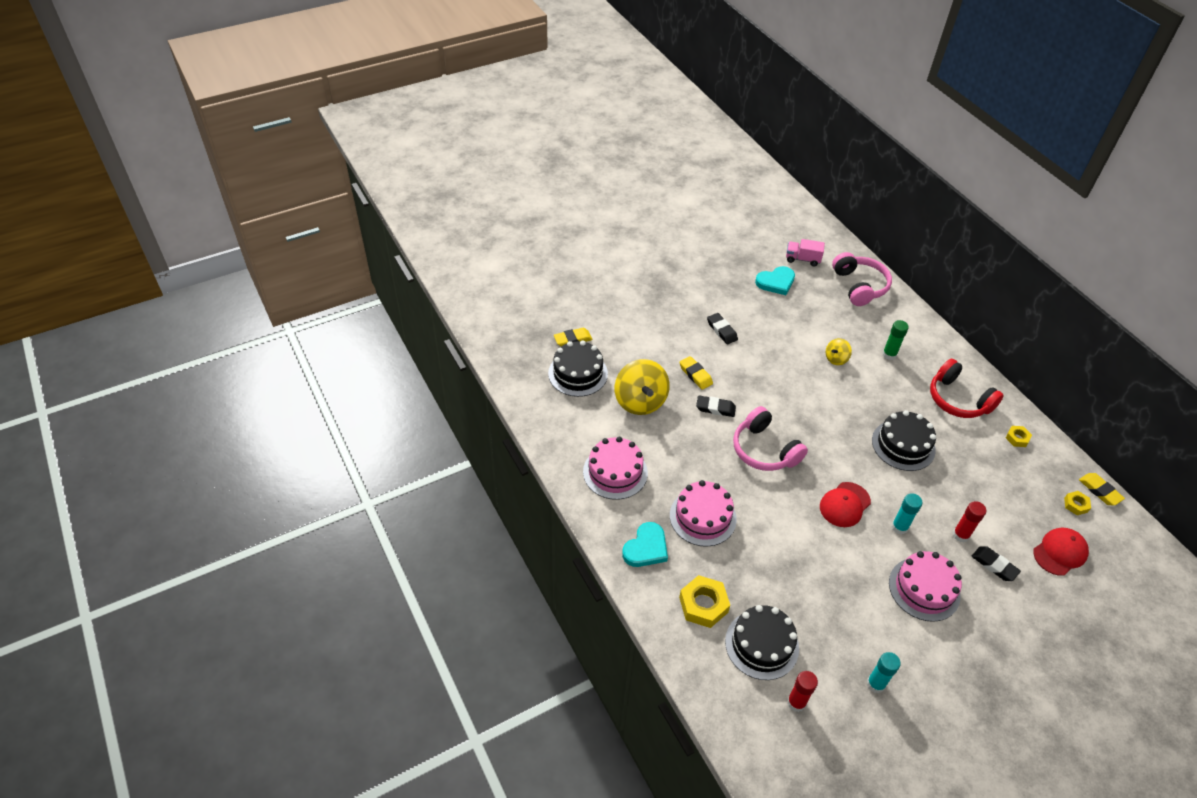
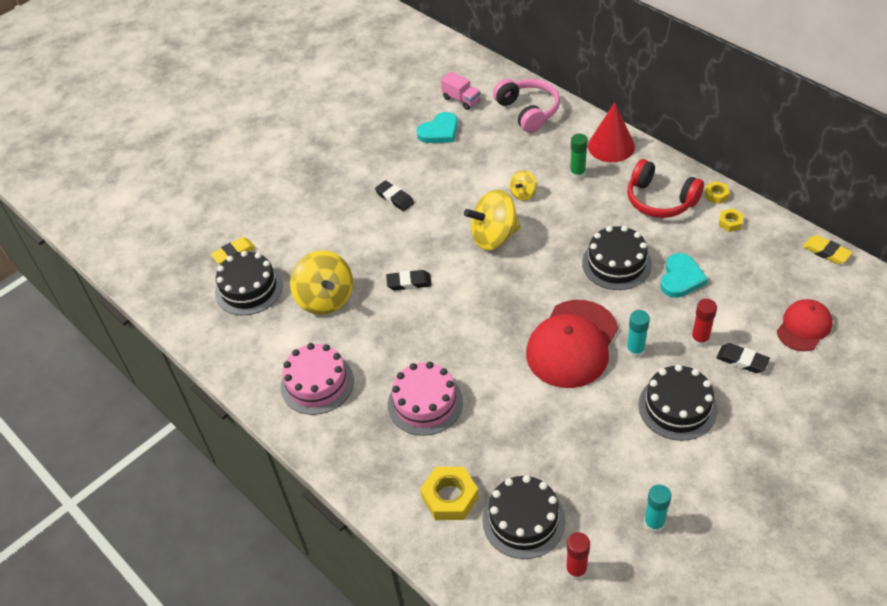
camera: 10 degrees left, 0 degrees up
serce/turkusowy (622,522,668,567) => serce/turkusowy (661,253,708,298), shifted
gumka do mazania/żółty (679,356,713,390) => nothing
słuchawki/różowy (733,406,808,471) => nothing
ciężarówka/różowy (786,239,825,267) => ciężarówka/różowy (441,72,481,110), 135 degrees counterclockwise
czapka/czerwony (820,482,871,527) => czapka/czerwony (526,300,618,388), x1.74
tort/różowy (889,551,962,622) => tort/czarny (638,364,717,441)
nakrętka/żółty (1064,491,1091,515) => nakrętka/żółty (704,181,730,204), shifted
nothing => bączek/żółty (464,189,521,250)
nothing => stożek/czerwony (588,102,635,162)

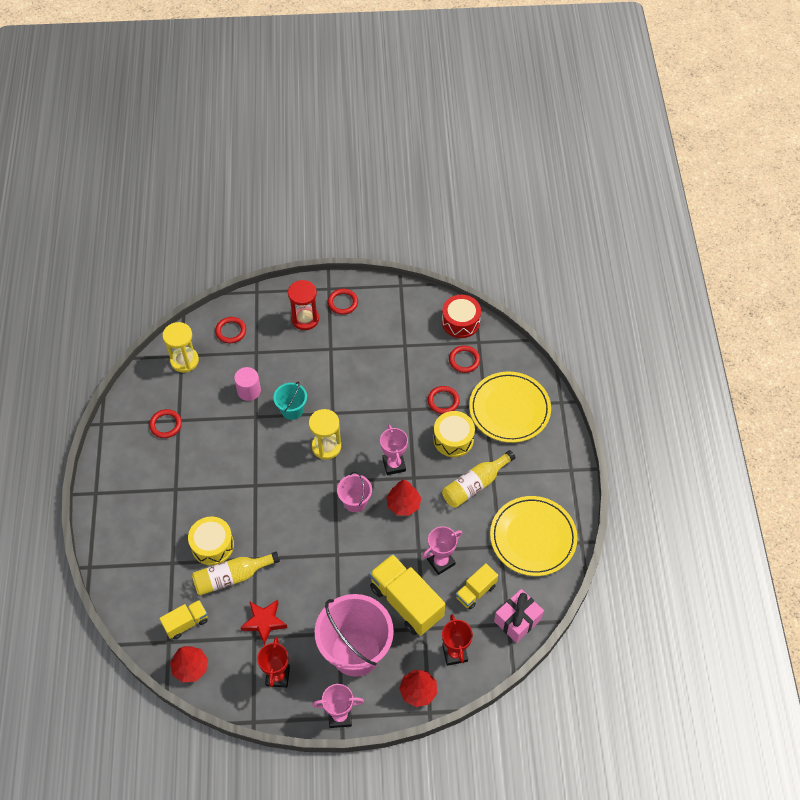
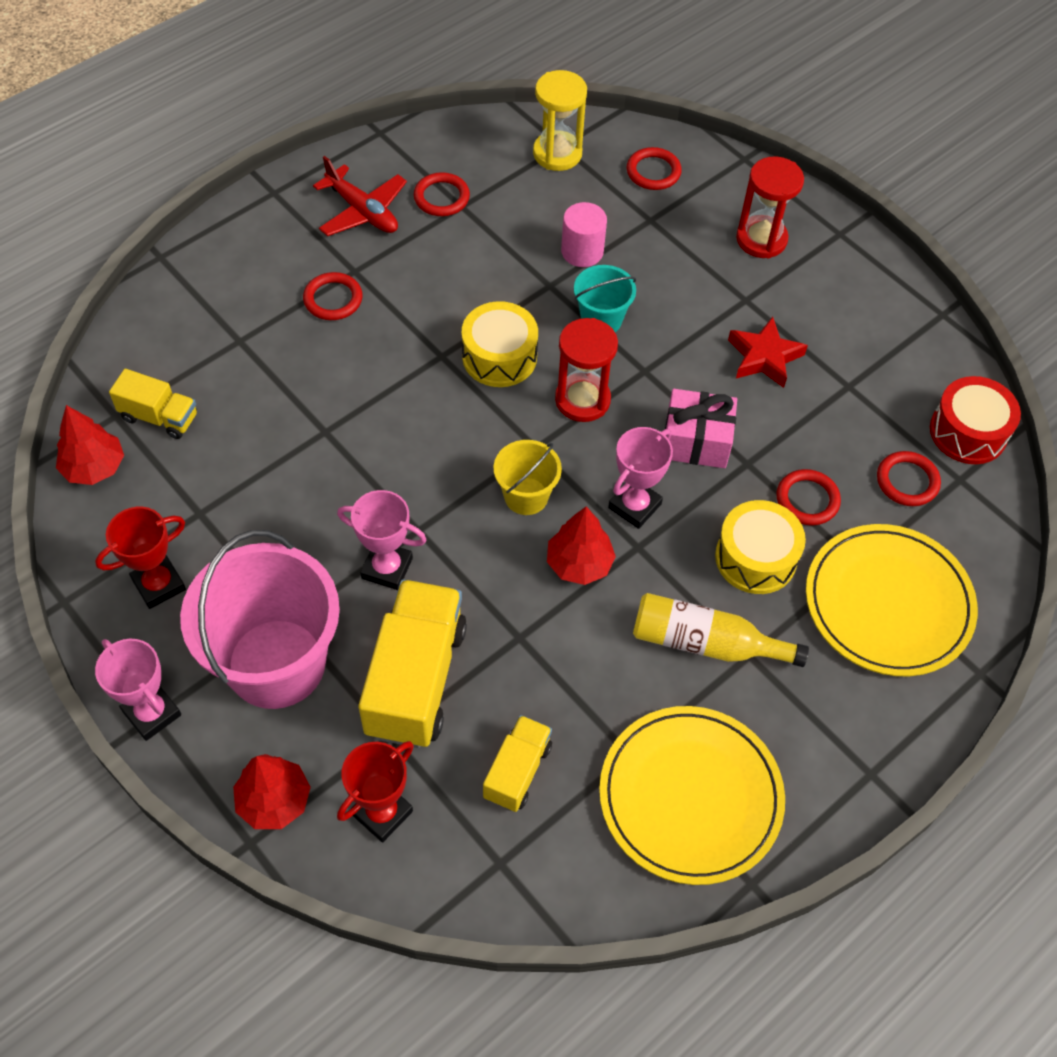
camera: 50 degrees right, 0 degrees up
bęben/żółty (188,516,234,565) => bęben/żółty (462,301,538,387), shifted
butelka/żółty (192,552,280,596) => nothing
gwiazda/czerwony (240,600,287,645) => gwiazda/czerwony (728,317,808,388), shifted
klepsydra/żółty (309,409,341,460) => klepsydra/czerwony (555,318,618,422)
pierścień/czerwony (328,289,358,315) => pierścień/czerwony (303,272,363,320), shifted
wiadro/różowy (337,472,372,512) => wiadro/żółty (494,440,562,515)
puchar/różowy (422,526,462,575) => puchar/różowy (337,490,427,590), shifted
ciężarówka/żółty (456,563,498,610) => ciężarówka/żółty (483,715,552,812), 105 degrees clockwise
prezent/różowy (494,589,544,643) => prezent/różowy (665,389,737,468), shifted
nothing => samolot/czerwony (313,156,407,236)

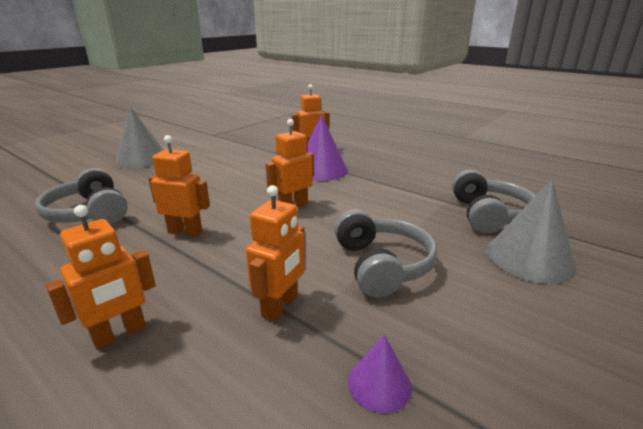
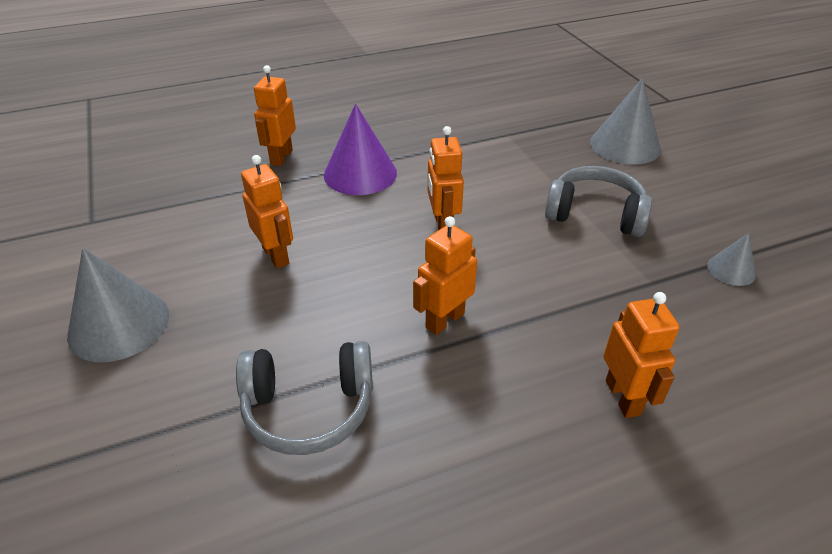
camera: 60 degrees left, 15 degrees up
robot/pomarańczowy (246,185,305,322) => robot/pomarańczowy (241,155,293,268), shifted
stożek/fioletowy (348,335,412,413) => stożek/szary (707,233,756,286)
słuchawki/szary (452,170,536,233) => nothing

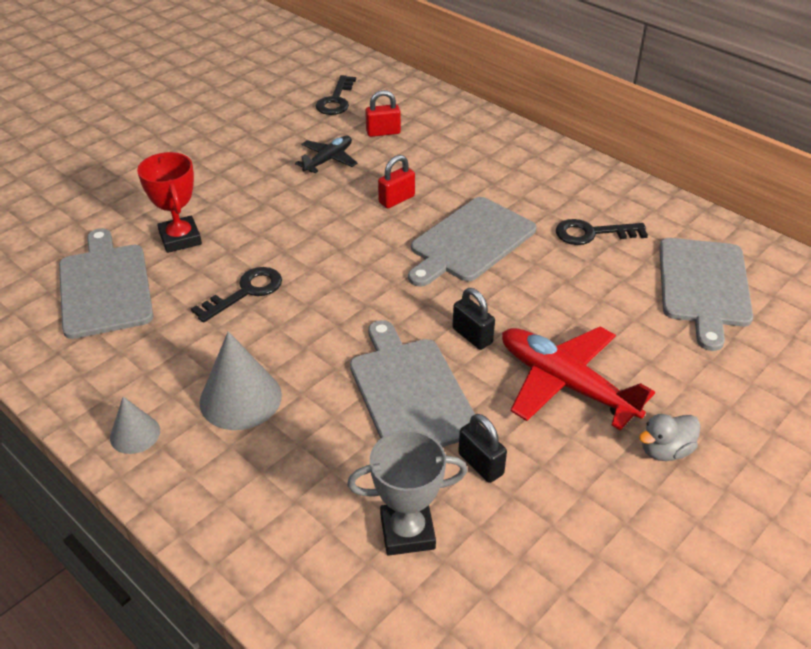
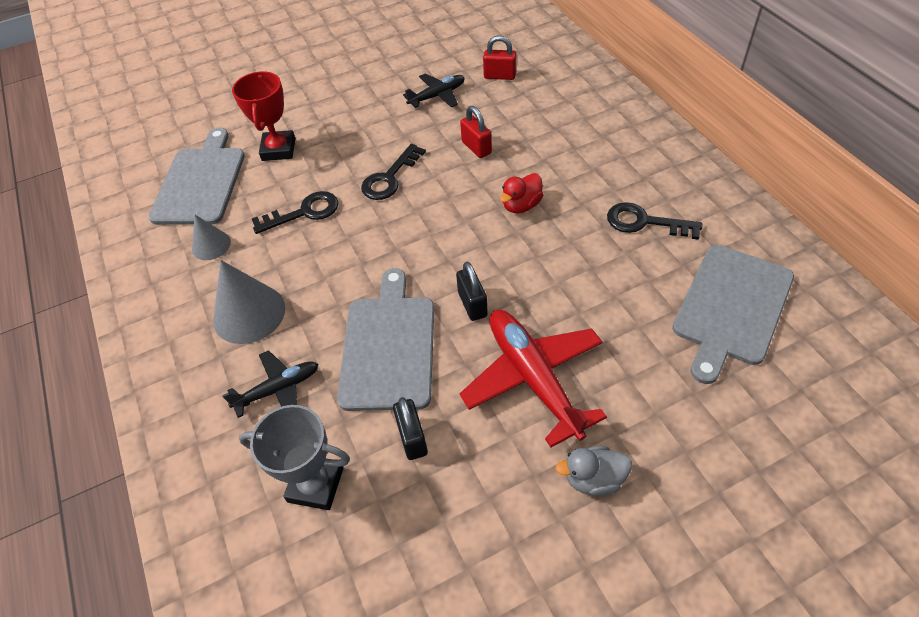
camera: 25 degrees right, 10 degrees up
stożek/szary (110,397,160,454) => stożek/szary (192,215,231,260), shifted
klucz/czarny (316,75,356,115) => klucz/czarny (361,144,426,200), shifted
kłódka/czerwony (378,155,415,208) => kłódka/czerwony (460,106,492,158), 75 degrees clockwise
deska do krojenia/szary (408,197,537,287) => kaczka/czerwony (500,173,543,213)
nothing => samolot/czarny (222,350,318,418)

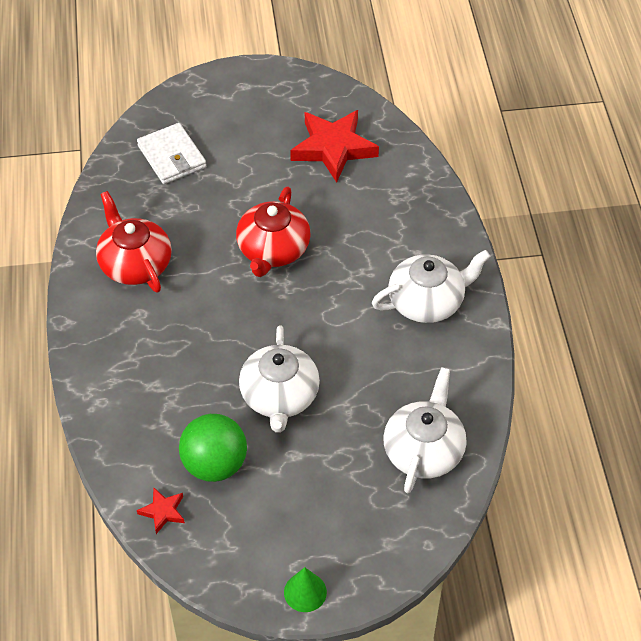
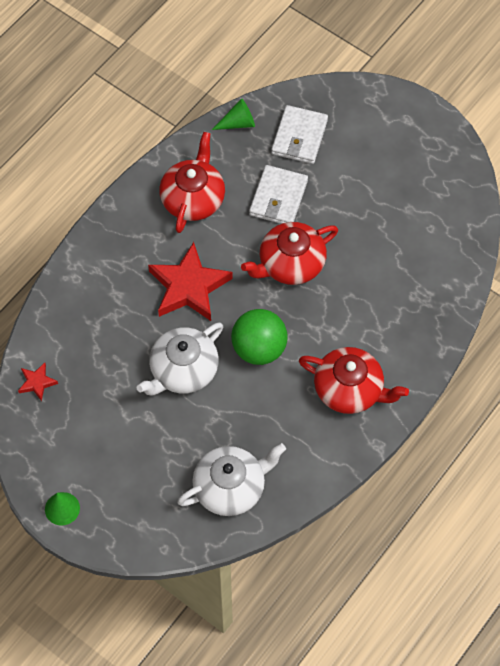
camera: 45 degrees right, 10 degrees up
piłka/zielony (179,414,247,482) => piłka/zielony (231,309,288,365), shifted
gwiazda/czerwony (290,110,379,182) => gwiazda/czerwony (148,242,233,321), shifted
imbryk/biały (372,250,491,323) => imbryk/czerwony (299,347,409,414)
nothing => stożek/zielony (212,98,255,130)
nothing => portfel/biały (249,165,308,224)

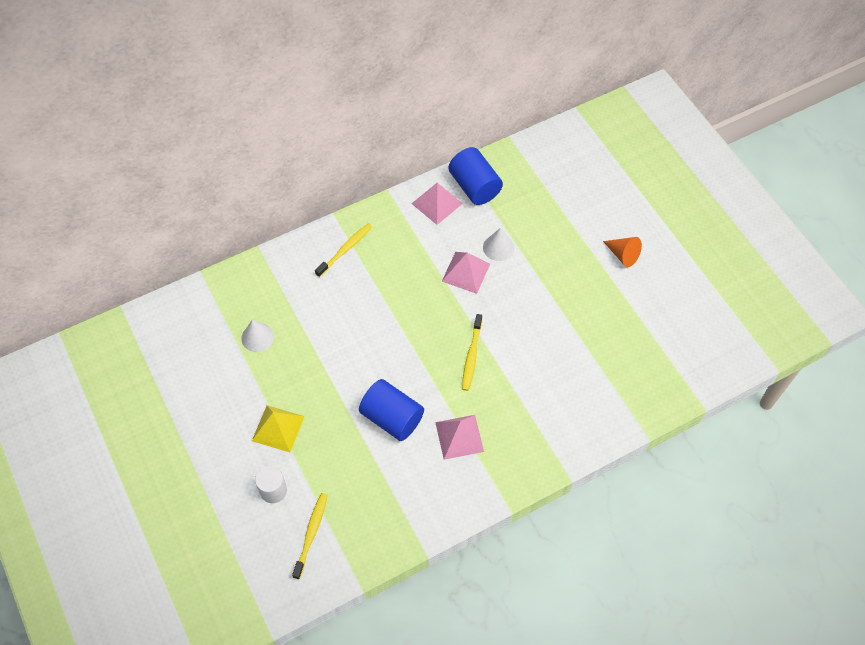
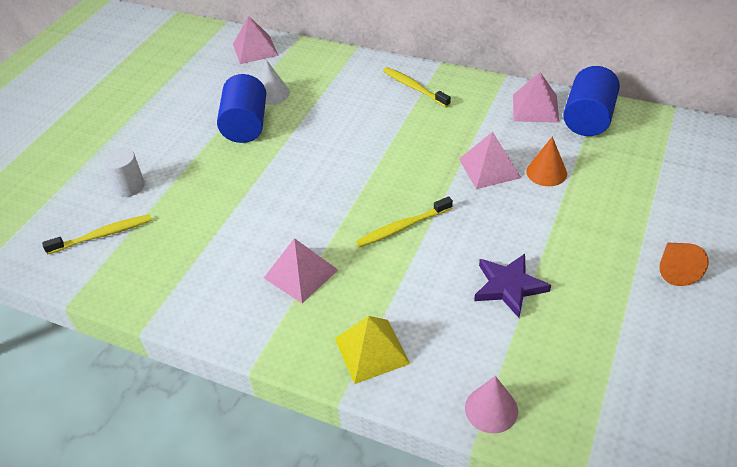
camera: 55 degrees right, 15 degrees down
piramida/żółty (252,405,305,452) => piramida/żółty (335,316,410,384), shifted
szczoteczka do zębów/żółty (315,223,372,277) => szczoteczka do zębów/żółty (383,67,451,107), 135 degrees counterclockwise
walec/niebieski (359,379,424,441) => walec/niebieski (217,74,266,143), shifted
stożek/biały (483,228,514,261) => stożek/pomarańczowy (526,136,567,186)
nothing => piramida/różowy (233,16,278,64)
nothing => stożek/różowy (465,376,518,433)
nothing => gwiazda/fioletowy (474,254,551,318)

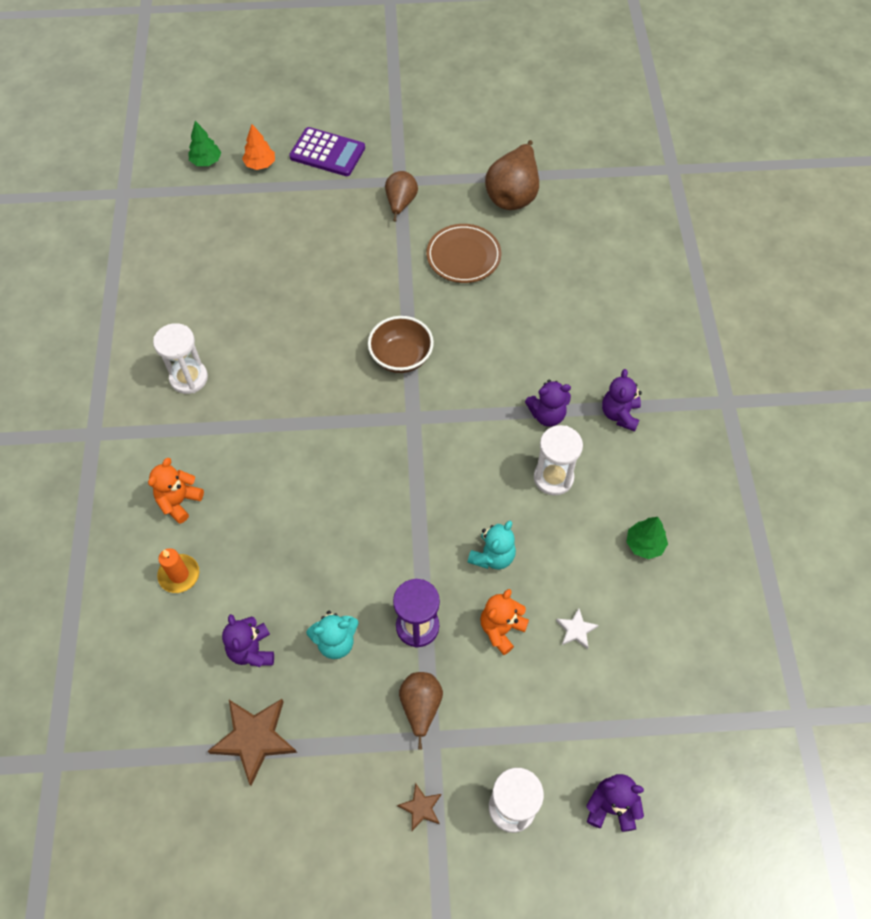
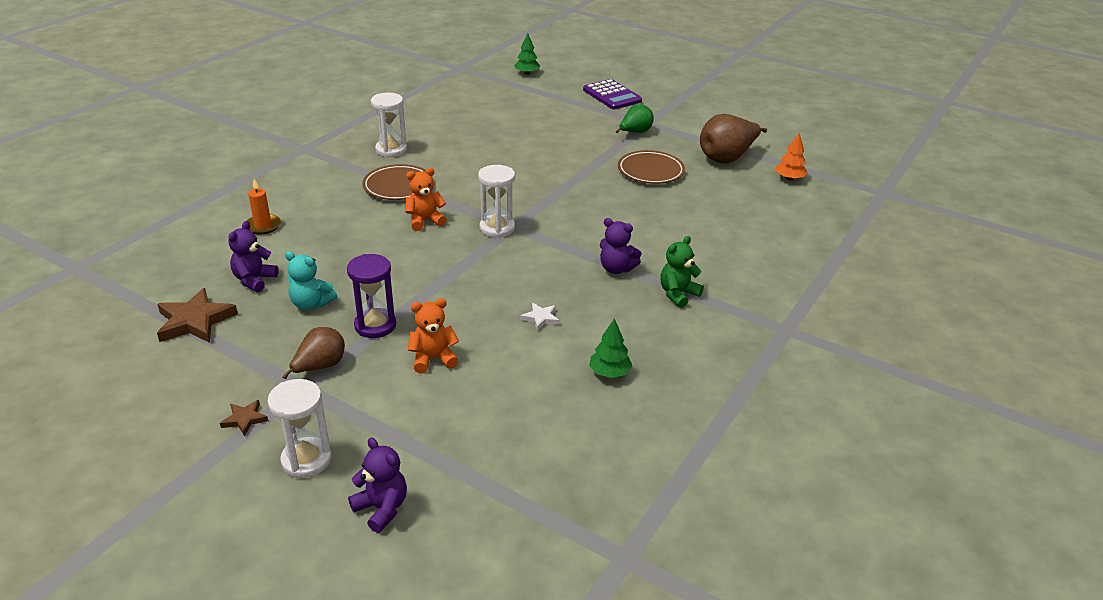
camera: 35 degrees right, 25 degrees down
miś/pomarańczowy (148,458,204,524) => miś/pomarańczowy (405,168,447,231), shifted
drzewko/pomarańczowy (242,124,275,170) => drzewko/pomarańczowy (776,133,808,180), shifted
miska/brązowy (368,316,434,373) => nothing
gruszka/brązowy (385,171,418,222) => gruszka/zielony (616,104,654,133)
miś/turkusowy (468,521,516,569) => nothing
klepsydra/biały (534,425,583,495) => klepsydra/biały (478,165,515,238), shifted
gwiazda/biały (556,608,598,649) => gwiazda/biały (521,303,560,331), shifted
miś/fioletowy (602,369,642,432) => miś/zielony (660,236,704,308)
nothing => talerz/brązowy (362,164,433,200)

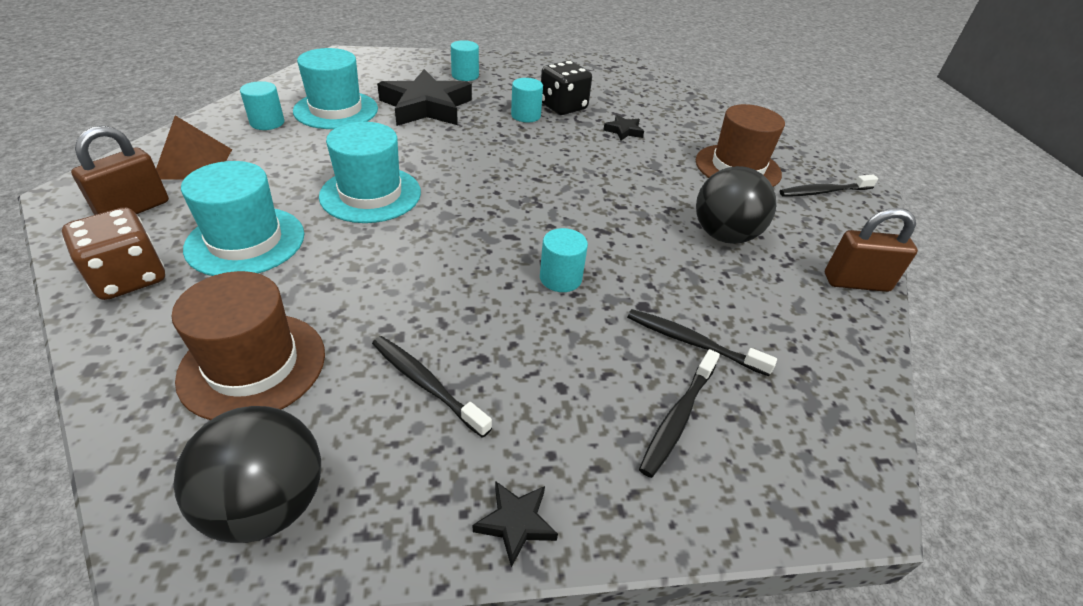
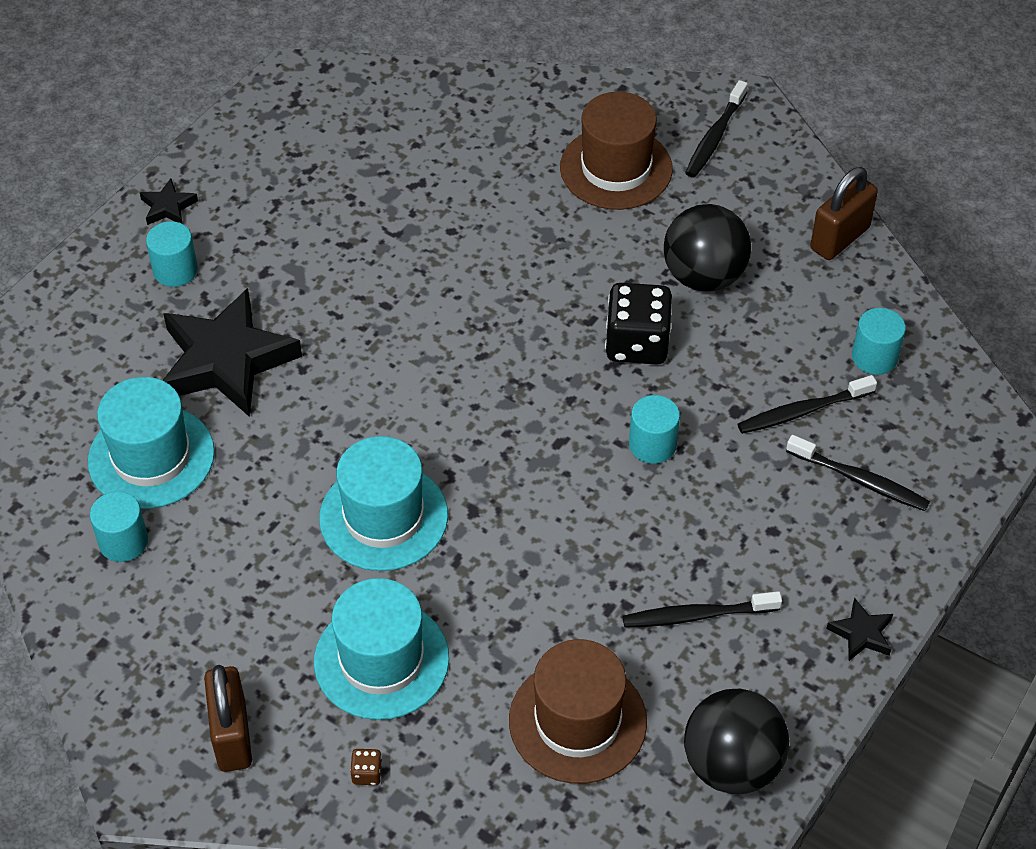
camera: 45 degrees left, 10 degrees up
kostka do gry/brązowy (62,208,165,300) => kostka do gry/brązowy (350,749,382,785), x0.40
piramida/brązowy (156,116,232,180) => nothing
walec/turkusowy (511,78,543,122) => walec/turkusowy (852,308,906,375), shifted
kostka do gry/czarny (541,61,592,115) => kostka do gry/czarny (605,283,672,364), shifted
gwiazda/czarny (603,115,644,140) => gwiazda/czarny (140,178,198,225), shifted
szczoteczka do zębów/czarny (639,349,720,478) => szczoteczka do zębów/czarny (786,435,930,511), 45 degrees counterclockwise

